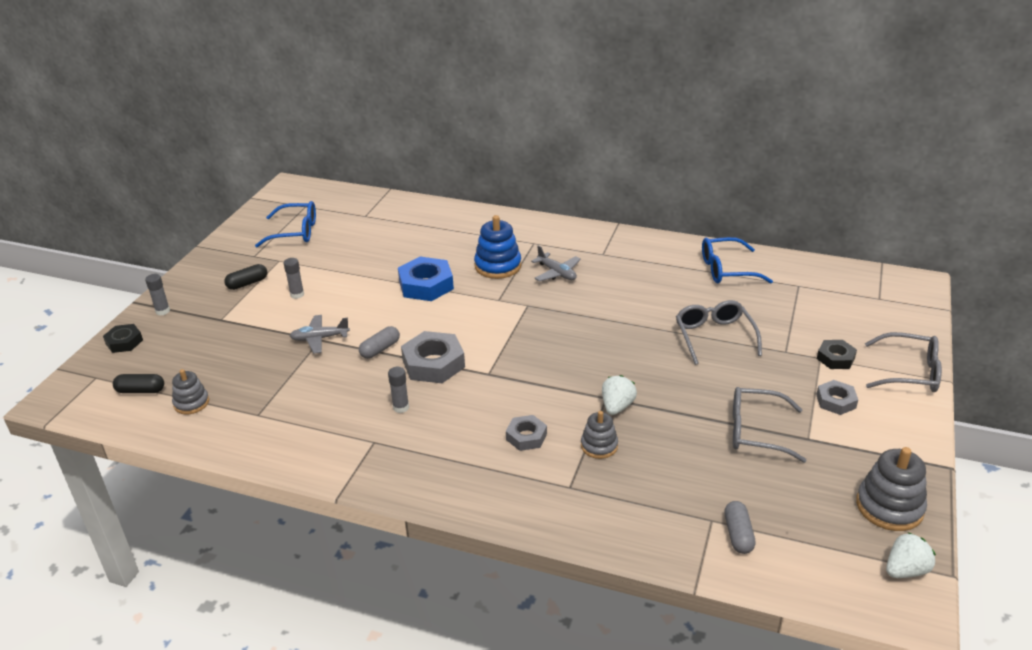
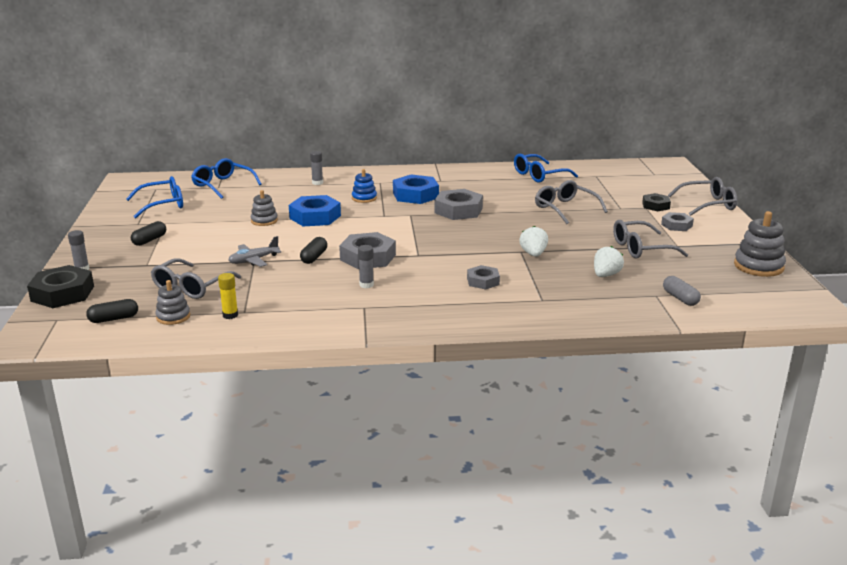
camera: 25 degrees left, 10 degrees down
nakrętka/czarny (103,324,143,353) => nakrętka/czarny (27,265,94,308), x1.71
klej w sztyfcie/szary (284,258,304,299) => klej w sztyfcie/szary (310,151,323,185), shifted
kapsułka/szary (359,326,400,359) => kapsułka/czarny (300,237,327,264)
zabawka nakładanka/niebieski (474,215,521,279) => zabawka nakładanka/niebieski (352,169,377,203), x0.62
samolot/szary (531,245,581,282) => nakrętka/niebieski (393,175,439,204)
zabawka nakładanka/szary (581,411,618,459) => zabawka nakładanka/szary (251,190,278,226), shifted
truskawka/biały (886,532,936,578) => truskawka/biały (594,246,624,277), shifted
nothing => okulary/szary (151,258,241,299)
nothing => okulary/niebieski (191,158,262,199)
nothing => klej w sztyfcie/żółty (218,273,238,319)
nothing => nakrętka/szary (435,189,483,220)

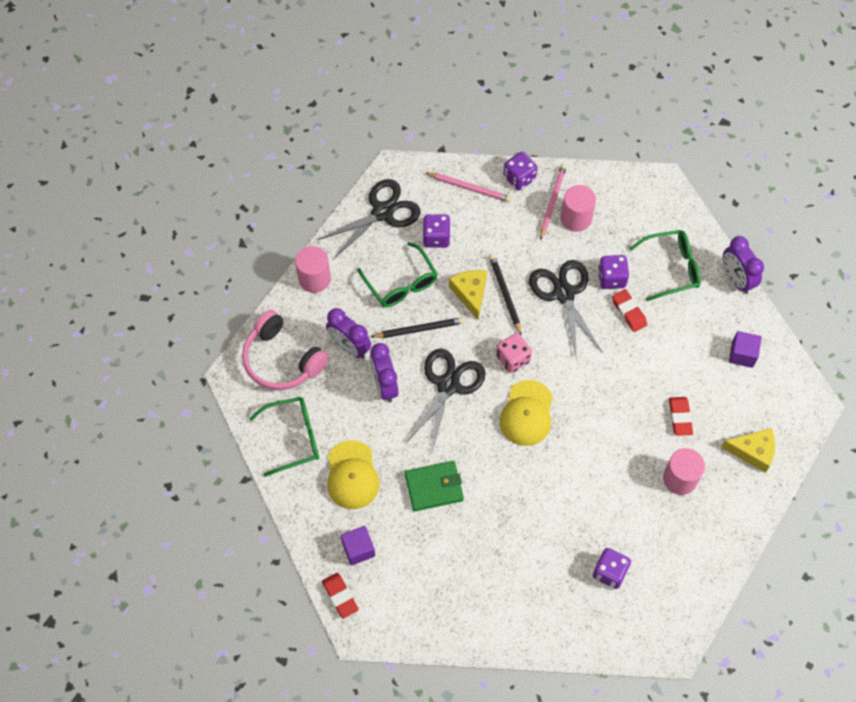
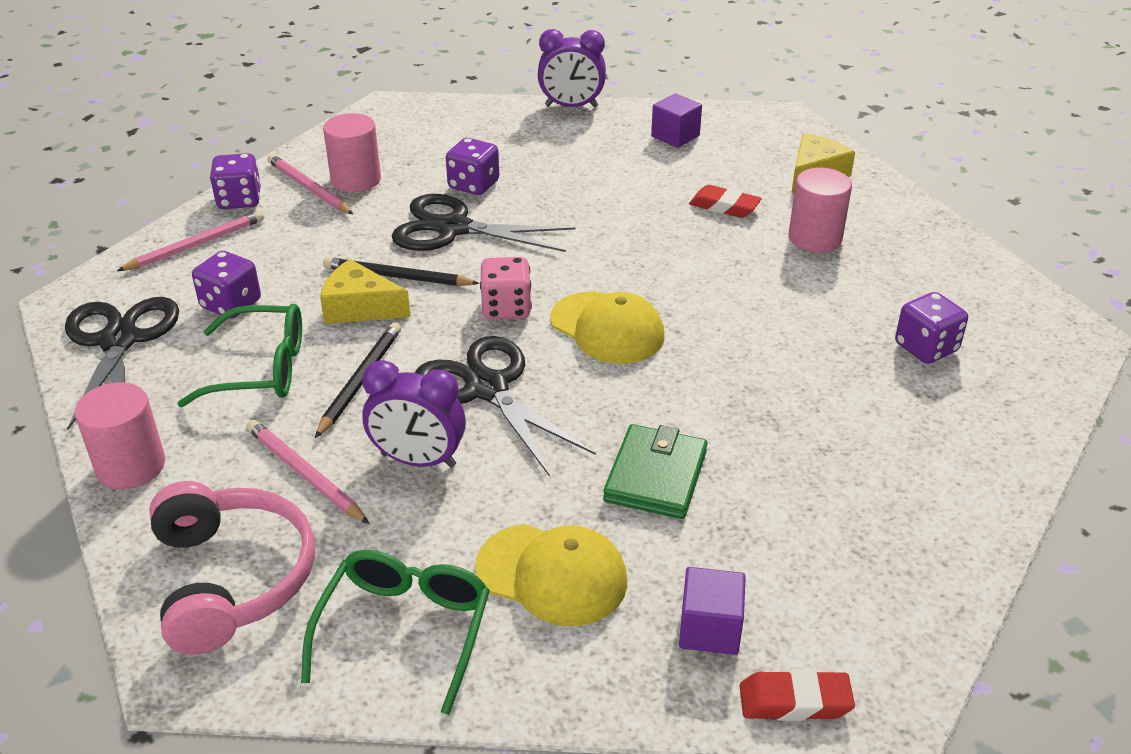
camera: 60 degrees left, 25 degrees down
słuchawki/różowy (242,310,329,390) => słuchawki/różowy (149,481,315,655), 90 degrees counterclockwise
budzik/fioletowy (326,308,371,359) => ołówek/różowy (246,420,370,524)
gumka do mazania/czerwony (612,289,647,332) => nothing
okulary/zielony (629,230,701,301) => nothing

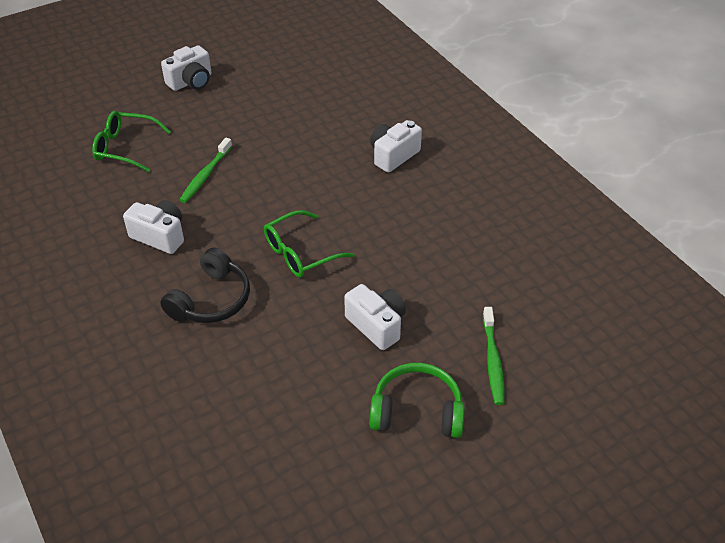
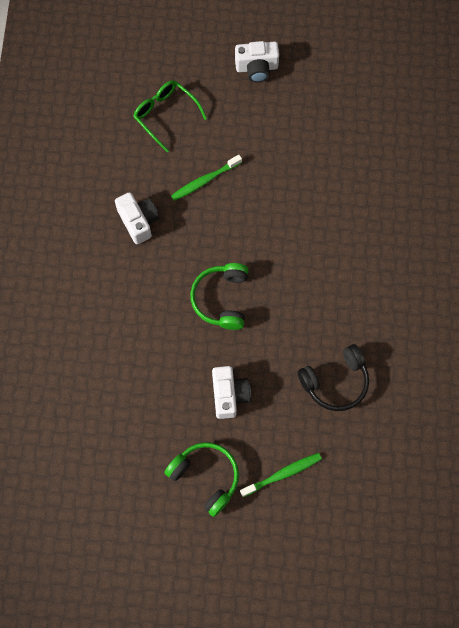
camera: 35 degrees right, 25 degrees up
słuchawki/czarny (160,248,250,323) => słuchawki/czarny (297,344,369,411), shifted
okulary/zielony (264,210,355,277) => słuchawki/zielony (190,263,249,330)
aparat fotograficzny/biały (370,120,422,173) => nothing
szczoteczka do zębów/zielony (483,307,504,405) => szczoteczka do zębów/zielony (240,453,322,497), 150 degrees counterclockwise

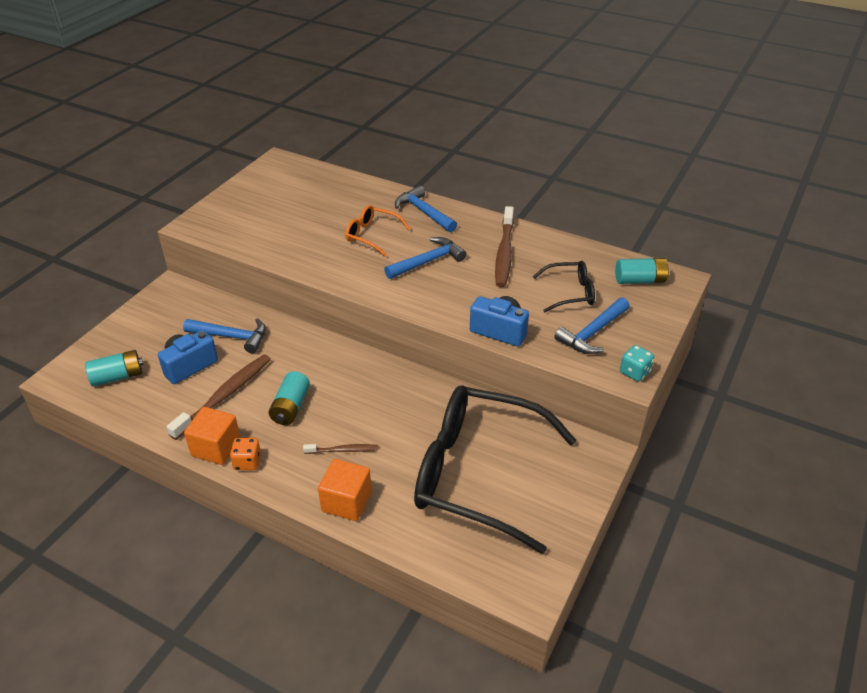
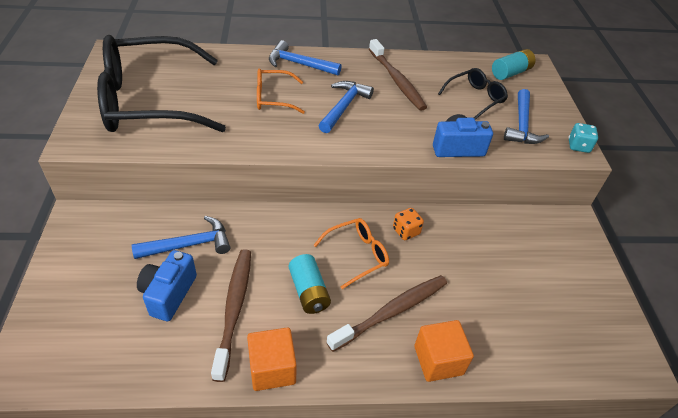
camera: 35 degrees left, 5 degrees up
bateria/turkusowy (85,350,144,386) => nothing
kostka do gry/pomarańczowy (230,438,261,470) => kostka do gry/pomarańczowy (393,208,424,240), shifted
szczoteczka do zębów/brązowy (303,444,379,454) => szczoteczka do zębów/brązowy (326,275,447,352), x1.90
okulary/czarny (414,385,576,554) => okulary/czarny (97,35,226,132), shifted
nothing => okulary/pomarańczowy (314,218,389,289)

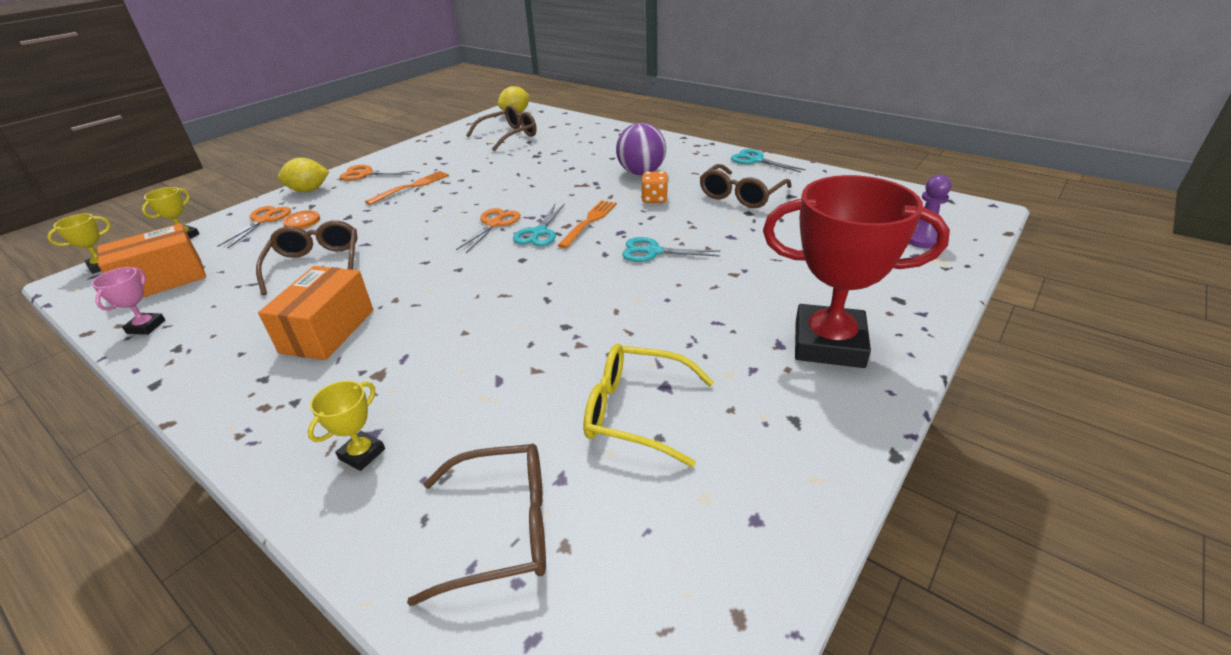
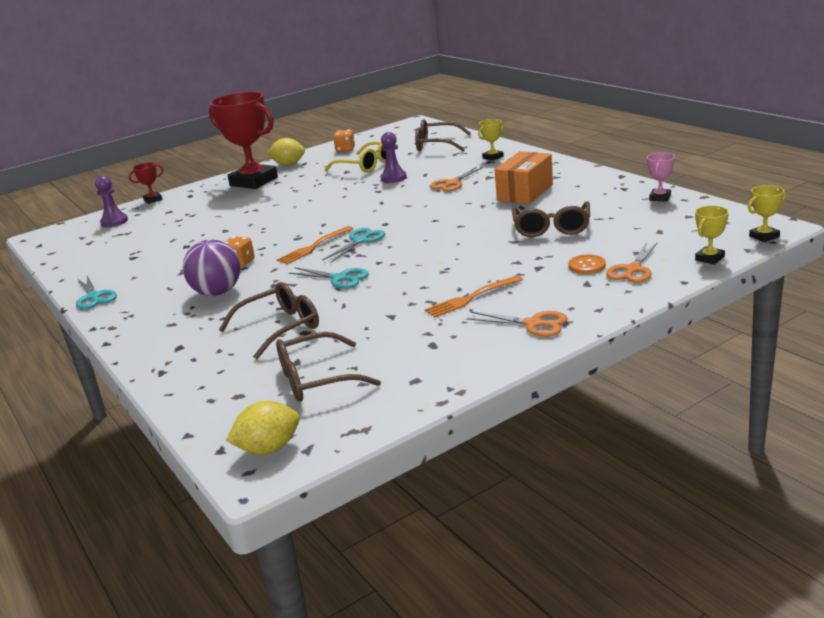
camera: 160 degrees left, 10 degrees down
pudełko/pomarańczowy (97,223,206,297) => nothing
cytryna/żółty (278,158,329,192) => cytryna/żółty (267,138,305,165), shifted
nożyczki/pomarańczowy (456,208,520,253) => nożyczki/pomarańczowy (430,167,483,191), shifted
nożyczki/turkusowy (622,237,721,262) => nożyczki/turkusowy (289,267,369,289), shifted
okulary/brązowy (700,164,792,208) => okulary/brązowy (219,282,319,359), shifted
nothing => puchar/czerwony (128,162,163,204)
nothing => kostka do gry/pomarańczowy (333,130,355,152)
nothing => pionek/fioletowy (381,132,407,183)

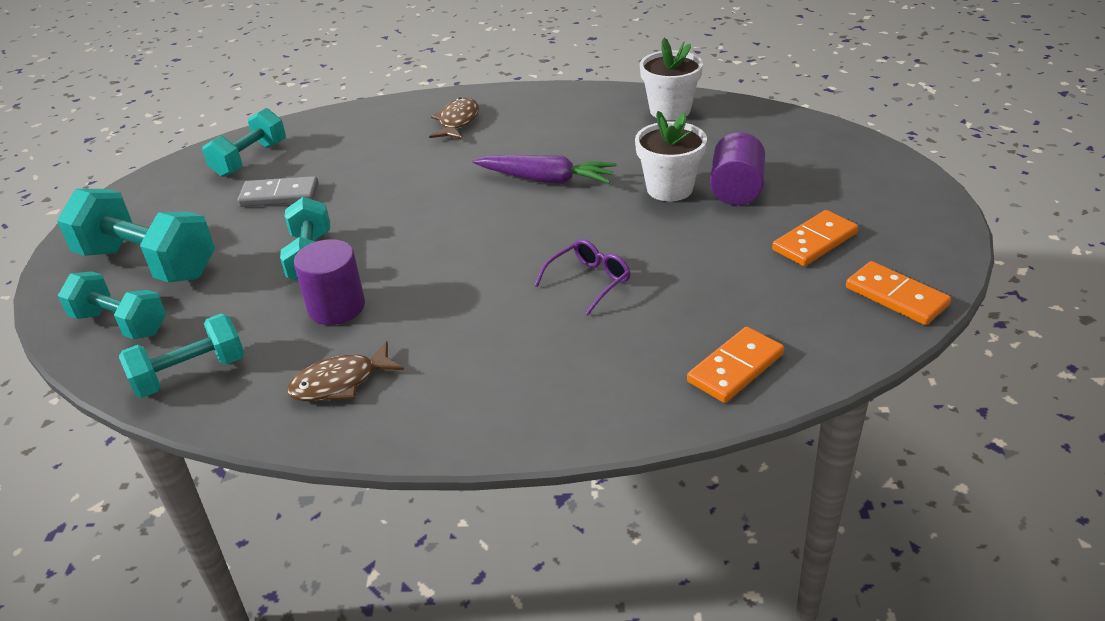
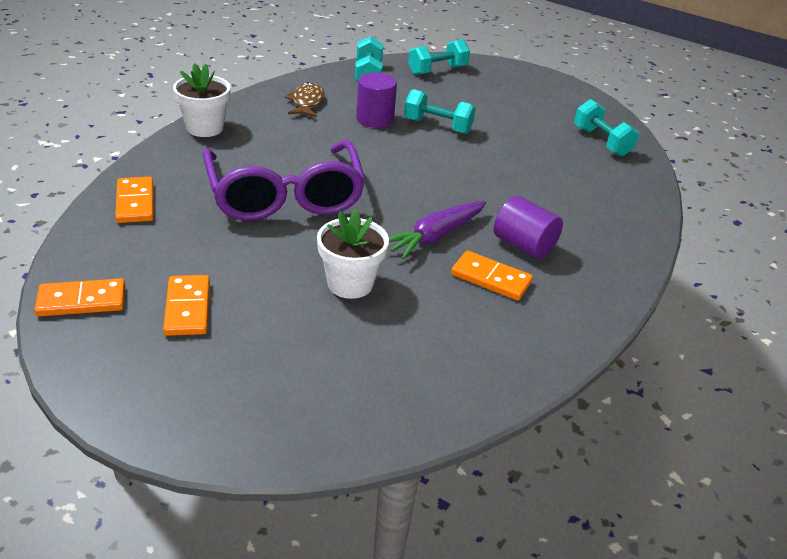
camera: 115 degrees right, 0 degrees up
hantel/turkusowy (57,189,215,282) => nothing
kostka domina/szary (237,176,318,207) => nothing
ryba/brązowy (429,97,479,140) => nothing
okulary/fioletowy (534,239,631,315) => okulary/fioletowy (203,141,366,221), x2.44
doniczka/biały (640,38,703,120) => doniczka/biały (173,63,231,137), shifted
walec/fioletowy (710,132,765,205) => walec/fioletowy (494,196,563,259), shifted
nothing => kostka domina/pomarańczowy (451,251,533,300)

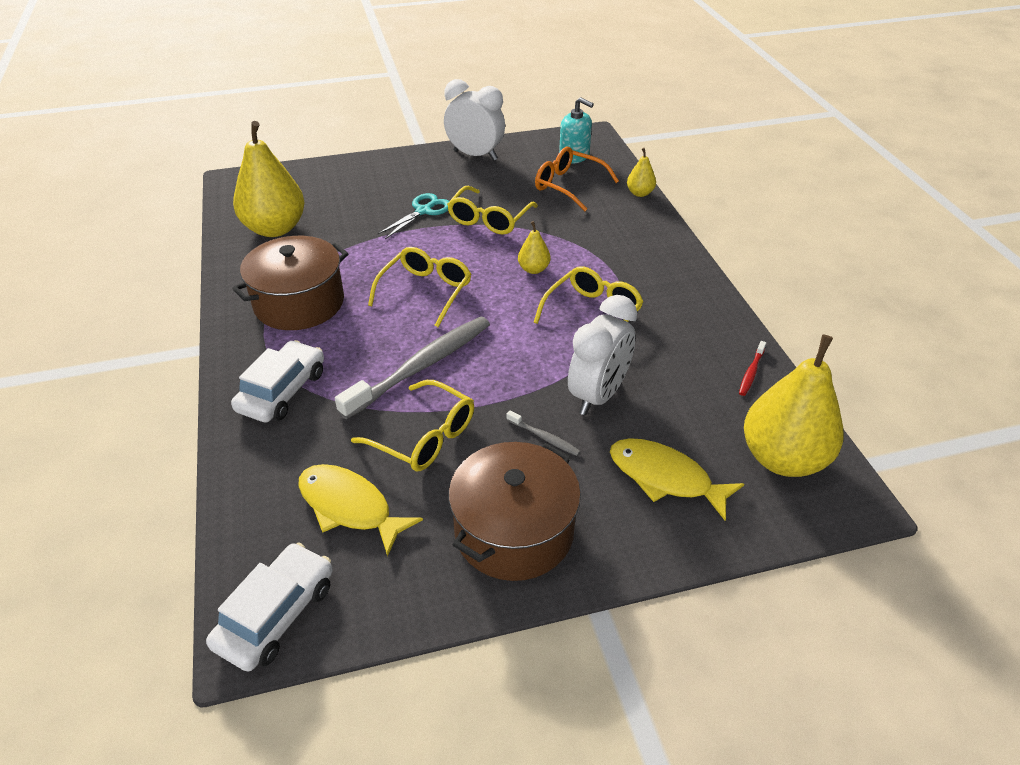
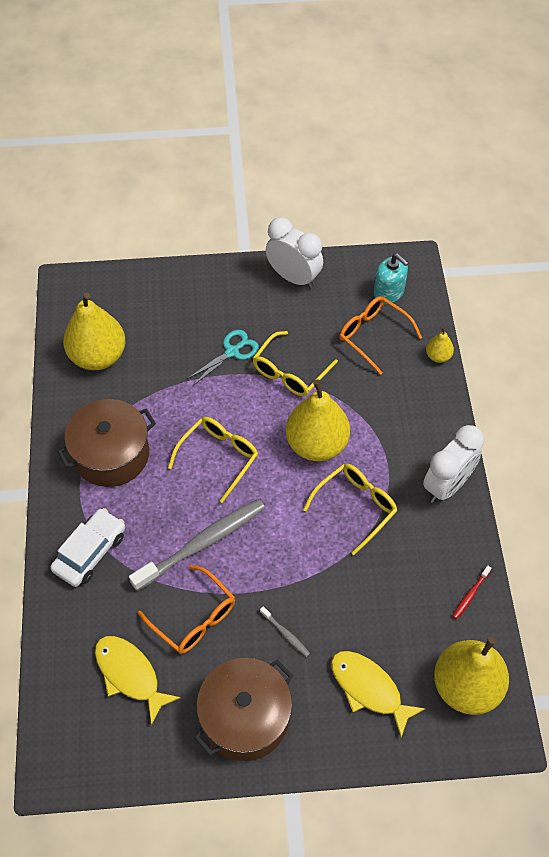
camera: 10 degrees right, 15 degrees up
samochód/biały (206,542,333,672) => nothing
okulary/żółty (351,380,474,471) => okulary/pomarańczowy (138,565,235,654)
gruszka/żółty (518,221,550,274) => gruszka/żółty (286,379,350,461), x2.20
budzik/biały (568,295,637,415) => budzik/biały (423,425,484,503), shifted

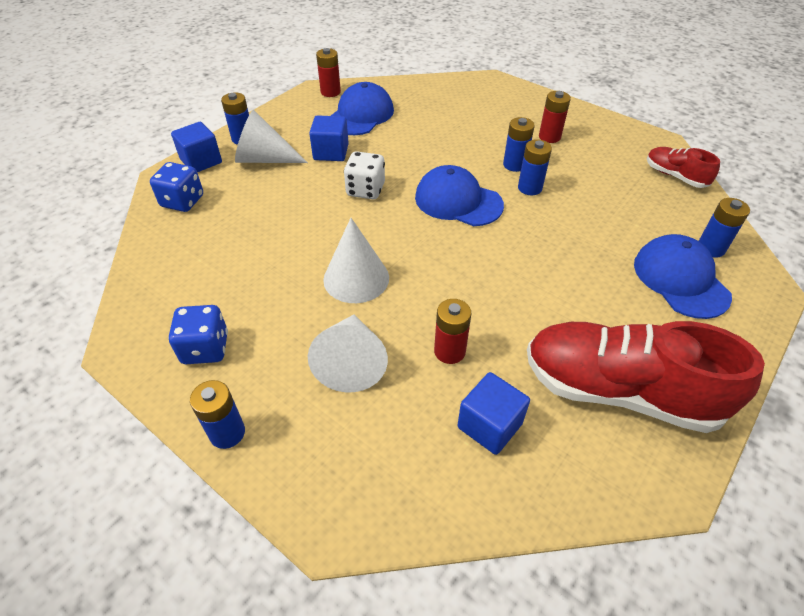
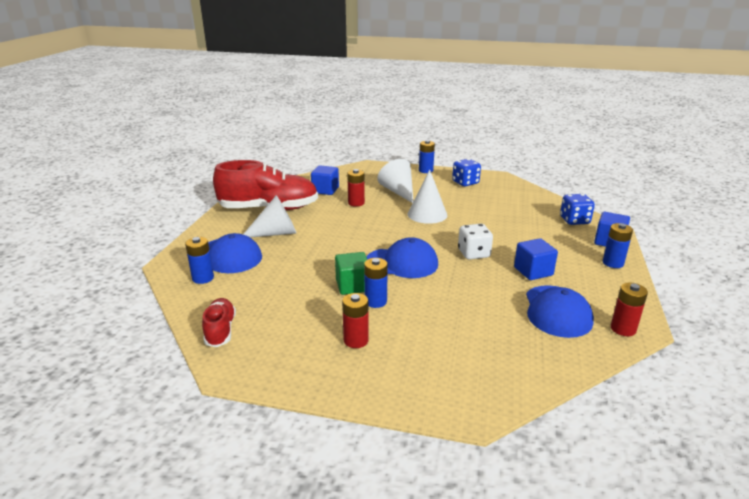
camera: 155 degrees right, 20 degrees down
stożek/biały (235,110,308,163) => stożek/biały (243,195,296,238), shifted
bateria/niebieski (518,139,552,195) => sześcian/zielony (335,252,367,295)
but/czerwony (647,147,720,188) => but/czerwony (202,298,236,347), 120 degrees counterclockwise

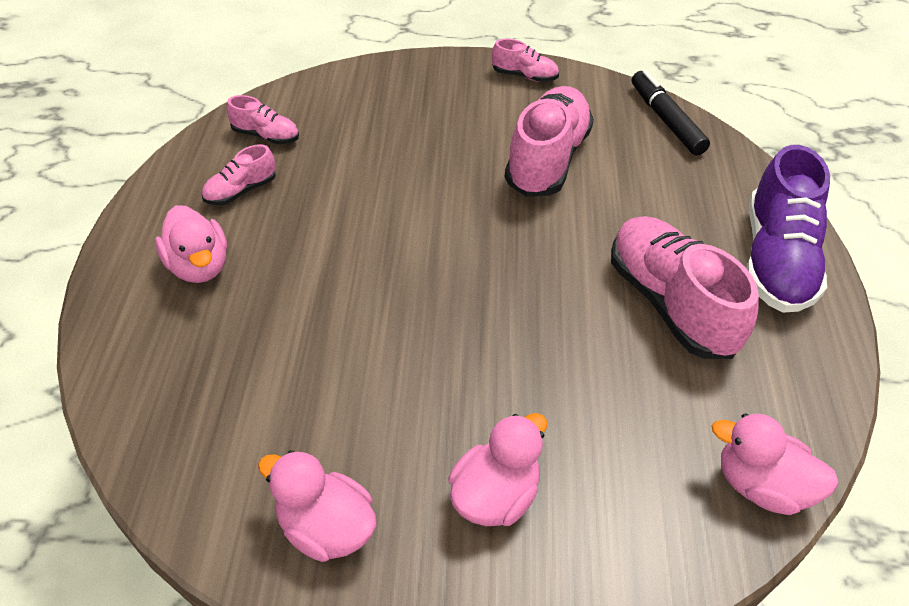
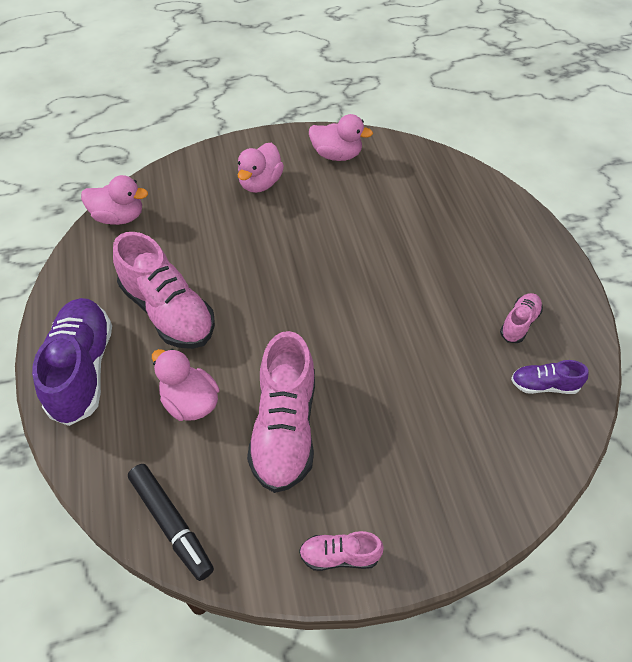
camera: 165 degrees right, 5 degrees up
kaczka/różowy (155,205,227,283) => kaczka/różowy (152,349,219,421), shifted
but/różowy (226,95,299,144) => but/fioletowy (511,360,588,394)

